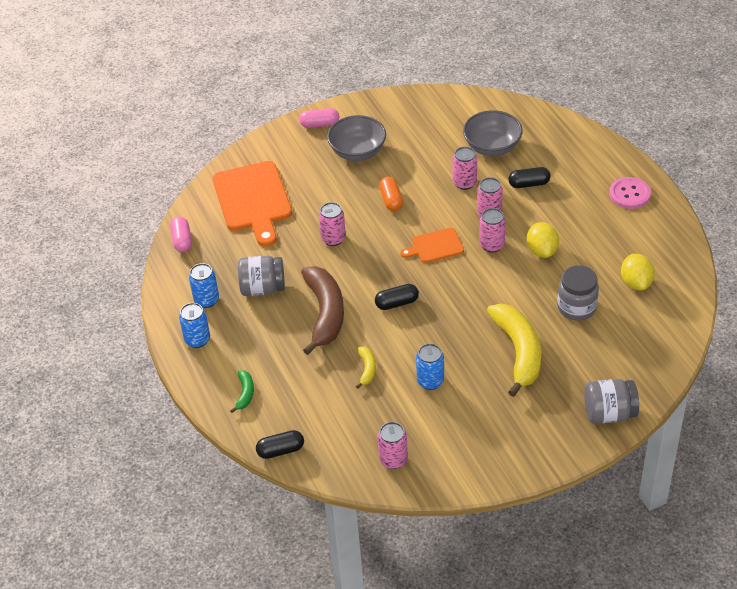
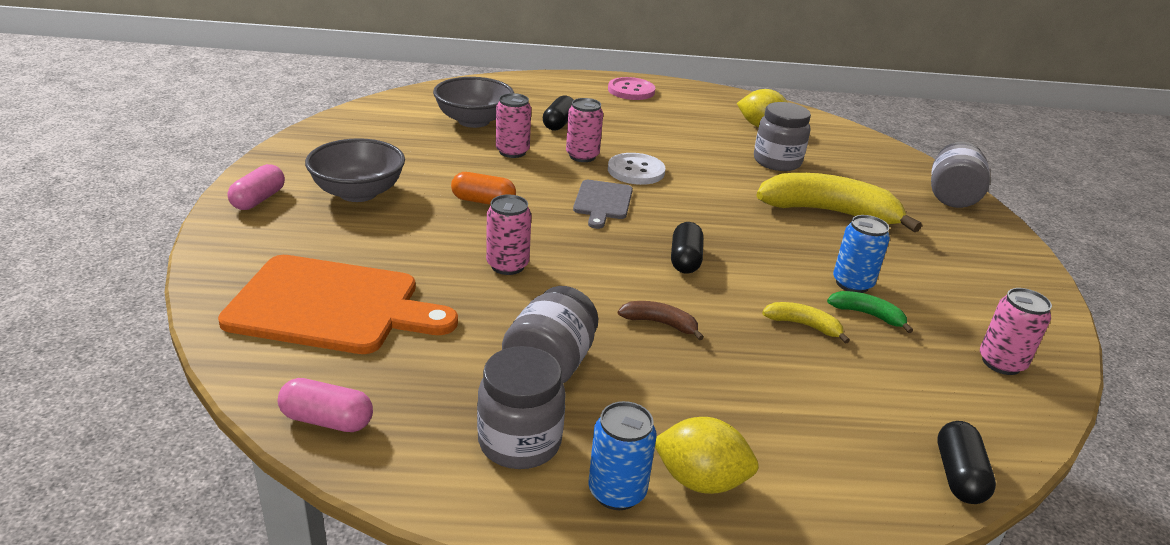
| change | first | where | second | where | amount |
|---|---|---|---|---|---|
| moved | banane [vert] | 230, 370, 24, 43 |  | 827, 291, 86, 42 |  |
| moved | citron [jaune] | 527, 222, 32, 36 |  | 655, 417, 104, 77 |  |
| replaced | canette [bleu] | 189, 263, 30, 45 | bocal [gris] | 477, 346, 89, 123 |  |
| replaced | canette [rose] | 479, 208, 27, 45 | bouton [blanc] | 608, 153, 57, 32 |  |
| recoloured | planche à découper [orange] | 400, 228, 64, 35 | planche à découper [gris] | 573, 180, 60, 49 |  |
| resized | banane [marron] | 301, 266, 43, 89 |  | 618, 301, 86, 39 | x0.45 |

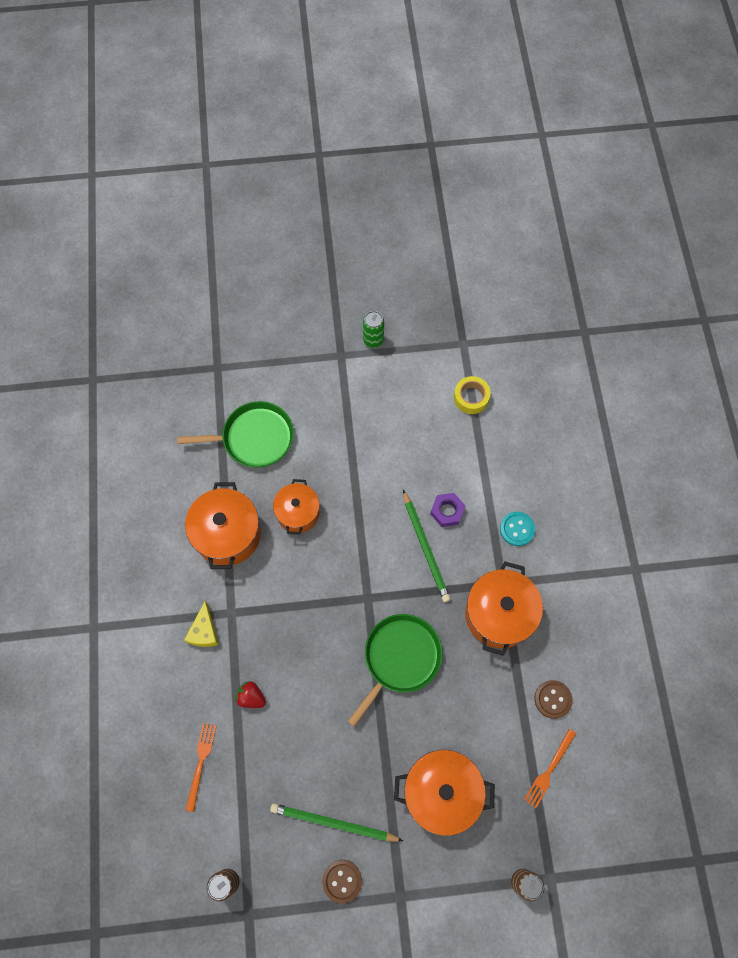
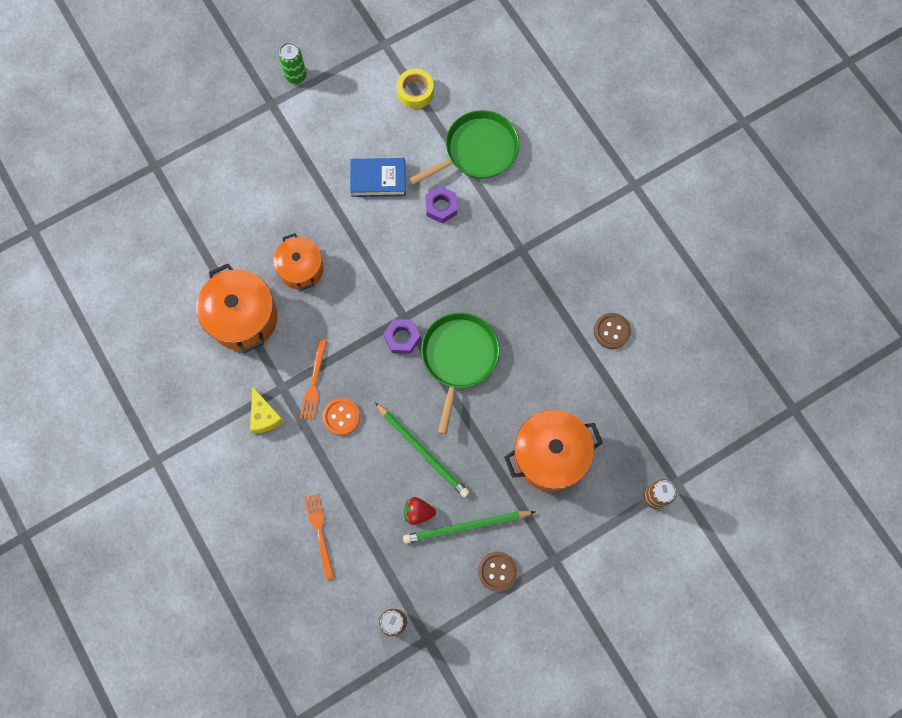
| change | first | where | second | where | amount |
|---|---|---|---|---|---|
| removed | marmite [orange] | 465, 561, 78, 95 |  |  |  |
| removed | bouton [turquoise] | 500, 512, 35, 34 |  |  |  |
| added |  |  | bouton [orange] | 322, 398, 38, 37 |  |
| added |  |  | livre [bleu] | 350, 158, 56, 39 |  |
| added |  |  | écrou [violet] | 383, 319, 38, 35 |  |
| moved | poêle [vert] | 177, 401, 117, 66 |  | 410, 110, 109, 75 |  |
| moved | fraise [rouge] | 235, 681, 31, 27 |  | 404, 497, 32, 28 |  |
| moved | crayon [vert] | 403, 490, 48, 112 |  | 375, 402, 95, 95 |  |
| moved | fourchette [orange] | 524, 729, 52, 79 |  | 300, 339, 27, 81 |  |

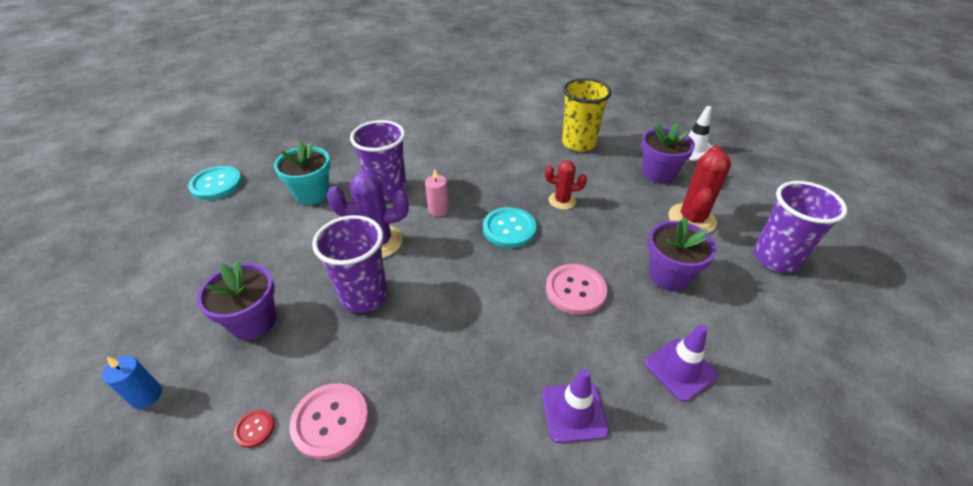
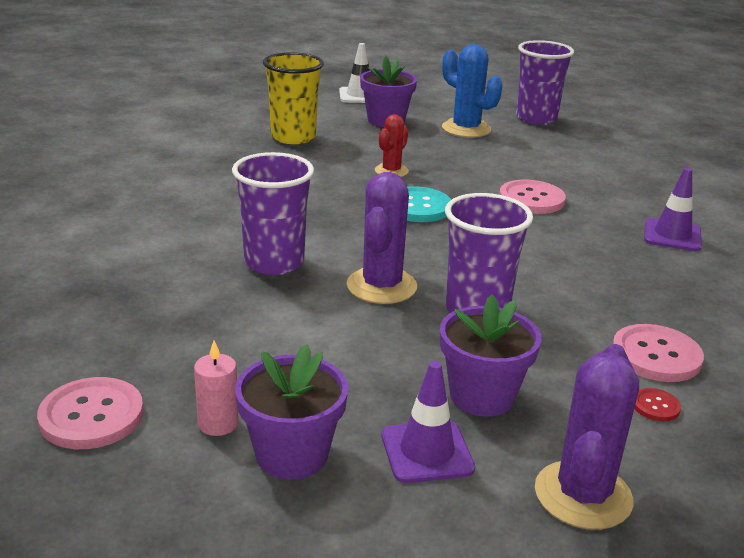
| change | first | where | second | where | amount |
|---|---|---|---|---|---|
| removed | pot de fleurs [turquoise] | 274, 141, 57, 64 |  |  |  |
| moved | bougie [rose] | 425, 169, 24, 47 |  | 194, 341, 45, 95 |  |
| moved | cône de chantier [violet] | 645, 324, 73, 78 |  | 381, 361, 94, 122 |  |
| moved | pot de fleurs [violet] | 648, 217, 68, 74 |  | 235, 344, 113, 136 |  |
| replaced | bougie [bleu] | 102, 356, 60, 53 | cactus [violet] | 535, 344, 104, 186 |  |
| recoloured | bouton [turquoise] | 188, 166, 54, 34 | bouton [rose] | 37, 377, 107, 72 |  |
| recoloured | cactus [rouge] | 669, 145, 62, 88 | cactus [bleu] | 442, 44, 61, 94 |  |

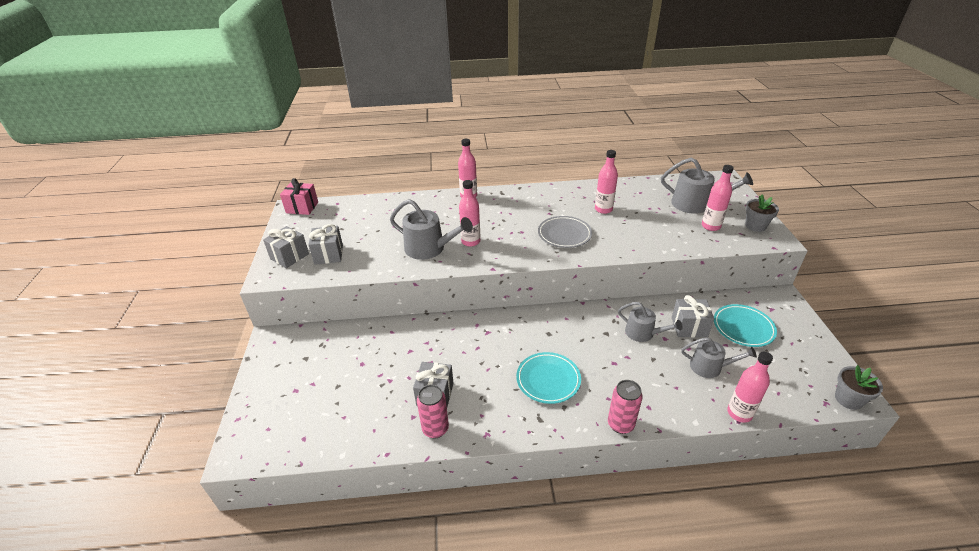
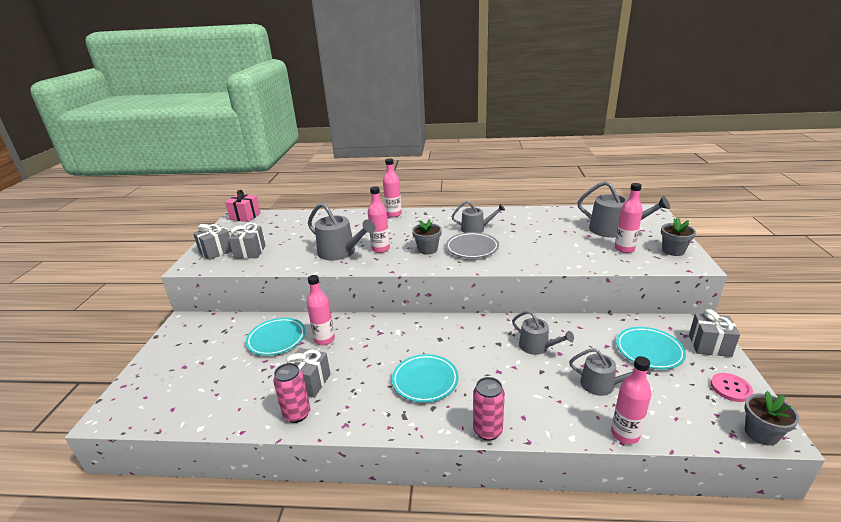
| change | first | where | second | where | amount |
|---|---|---|---|---|---|
| added |  |  | assiette [turquoise] | 246, 318, 60, 38 |  |
| added |  |  | pot de fleurs [gris] | 412, 219, 30, 36 |  |
| added |  |  | arrosoir [gris] | 451, 201, 54, 32 |  |
| added |  |  | bouton [rose] | 711, 373, 42, 29 |  |
| moved | bouteille [rose] | 595, 150, 23, 64 |  | 307, 275, 28, 70 |  |
| moved | cadeau [gris] | 672, 295, 42, 42 |  | 689, 309, 51, 48 |  |

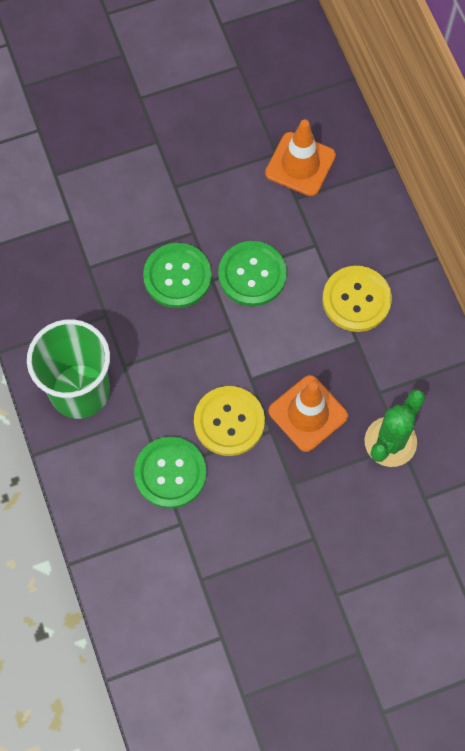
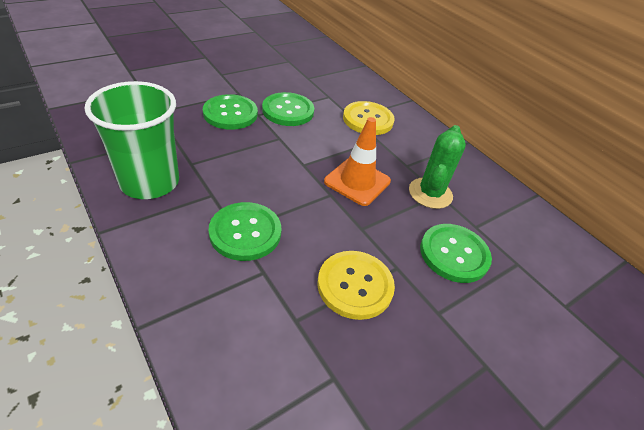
| change | first | where | second | where | amount |
|---|---|---|---|---|---|
| removed | cône de chantier [orange] | 265, 119, 71, 77 |  |  |  |
| added |  |  | bouton [vert] | 420, 224, 72, 59 |  |
| moved | bouton [jaune] | 194, 386, 71, 70 |  | 317, 251, 78, 69 |  |

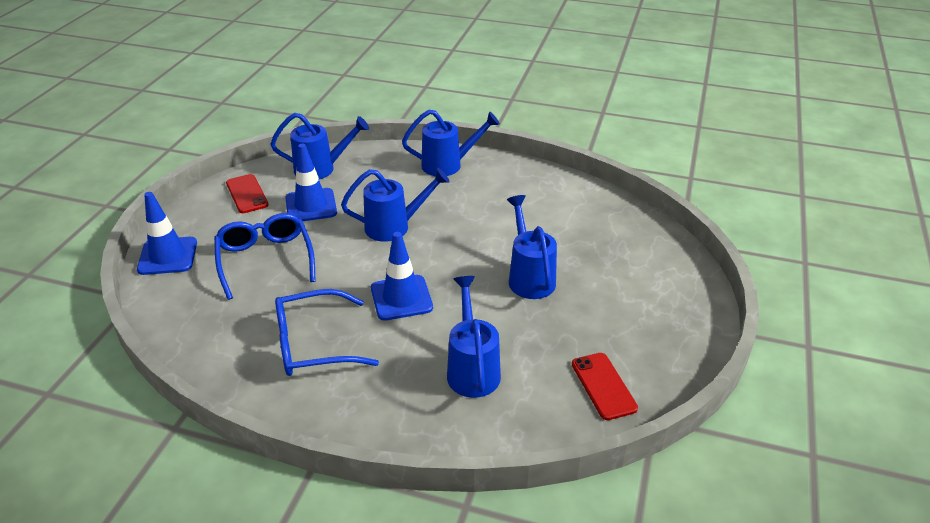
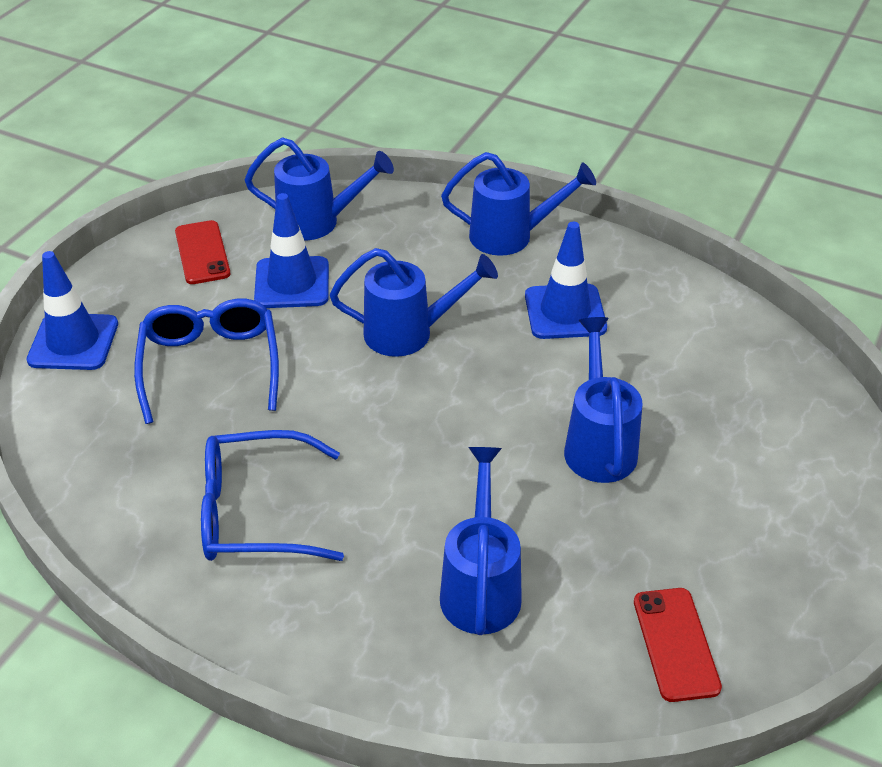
| change | first | where | second | where | amount |
|---|---|---|---|---|---|
| moved | cône de chantier [bleu] | 371, 232, 62, 89 |  | 525, 222, 82, 117 |  |

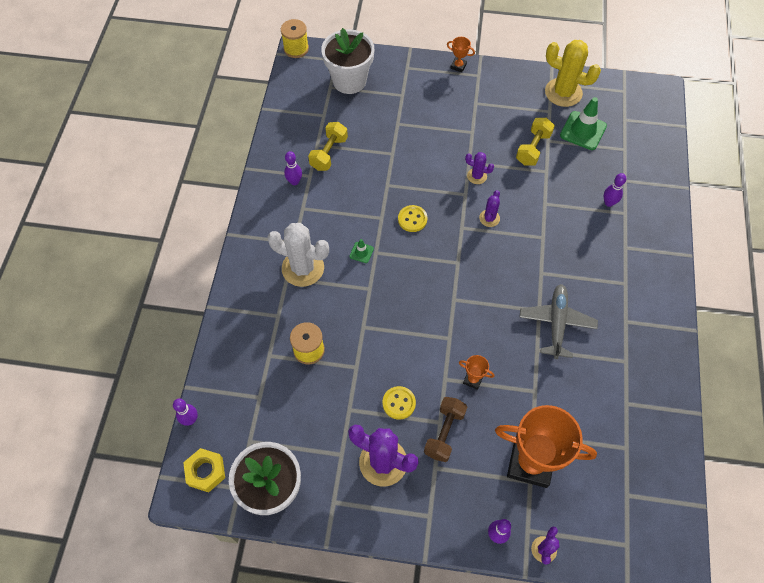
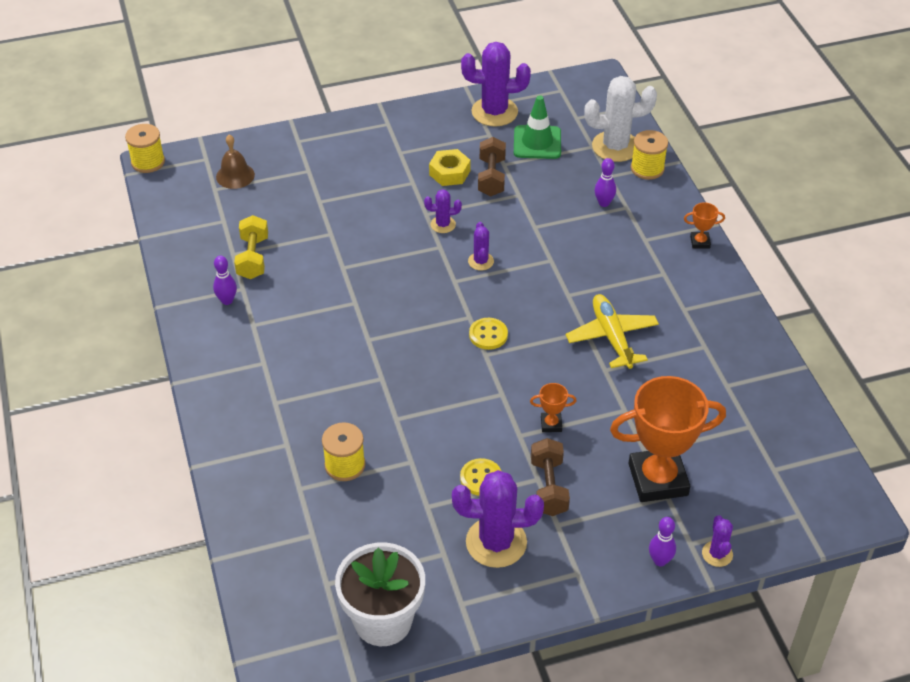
| change | first | where | second | where | amount |
|---|---|---|---|---|---|
| removed | quille [violet] | 173, 398, 25, 28 |  |  |  |
| removed | cône de chantier [vert] | 350, 239, 24, 24 |  |  |  |
| added |  |  | bobine [jaune] | 631, 130, 37, 50 |  |
| moved | écrou [jaune] | 183, 448, 42, 44 |  | 429, 149, 42, 37 |  |
| moved | cactus [blanc] | 267, 223, 62, 64 |  | 584, 76, 73, 86 |  |
| moved | bouton [jaune] | 398, 205, 30, 27 |  | 469, 318, 39, 32 |  |
| moved | trophée [orange] | 447, 37, 28, 35 |  | 684, 202, 41, 47 |  |
| replaced | pot de fleurs [blanc] | 321, 28, 53, 66 | cloche [marron] | 216, 135, 39, 54 |  |
| recoloured | haltère [jaune] | 516, 118, 39, 48 | haltère [marron] | 478, 137, 28, 59 |  |
| recoloured | avion [gris] | 520, 284, 78, 75 | avion [jaune] | 566, 294, 93, 75 |  |
| recoloured | cactus [jaune] | 545, 40, 56, 67 | cactus [violet] | 461, 42, 70, 85 |  |

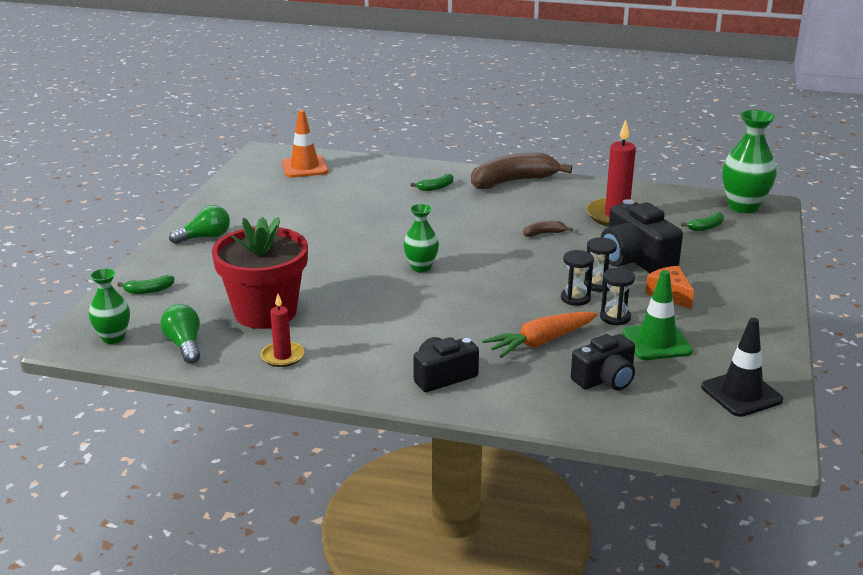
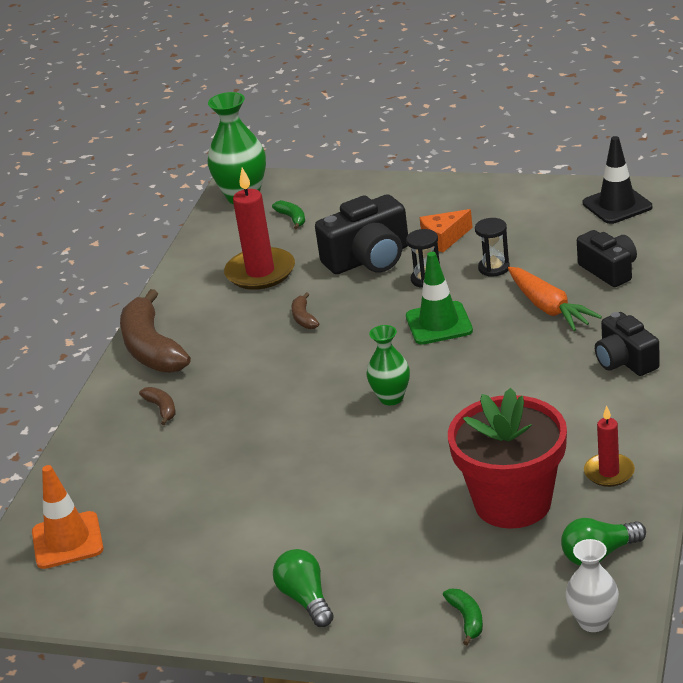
| change | first | where | second | where | amount |
|---|---|---|---|---|---|
| removed | sablier [noir] | 561, 250, 33, 56 |  |  |  |
| moved | cône de chantier [vert] | 623, 270, 70, 90 |  | 406, 252, 67, 93 |  |
| recoloured | vase [vert] | 89, 268, 41, 76 | vase [blanc] | 566, 539, 53, 93 |  |
| recoloured | banane [vert] | 411, 174, 42, 17 | banane [marron] | 139, 387, 37, 38 |  |

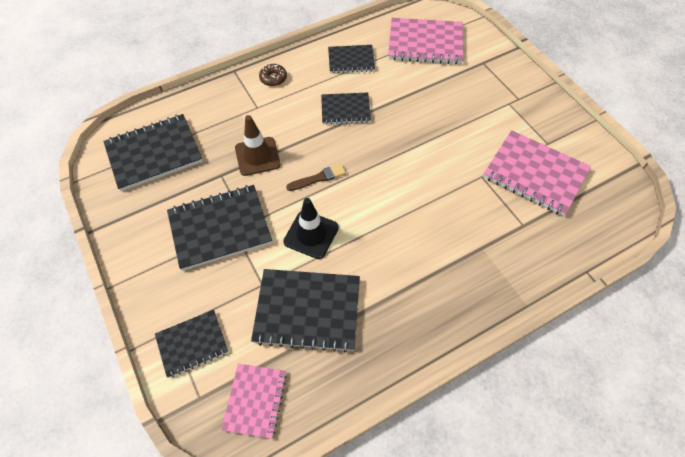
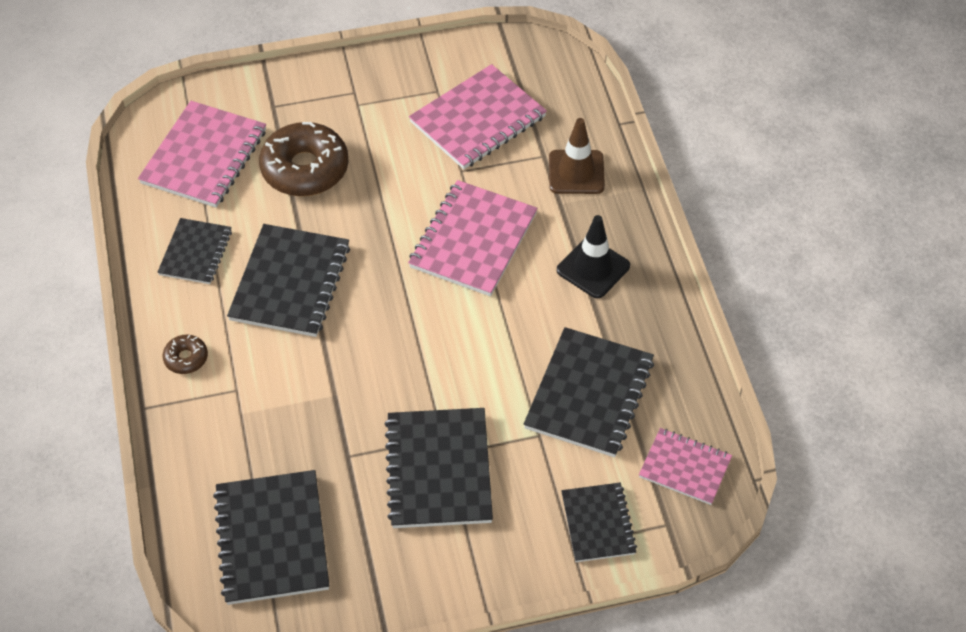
| change | first | where | second | where | amount |
|---|---|---|---|---|---|
| removed | pinceau [marron] | 286, 164, 60, 27 |  |  |  |
| added |  |  | beignet [marron] | 259, 122, 90, 74 |  |
| added |  |  | carnet [rose] | 408, 180, 130, 116 |  |
| moved | cône de chantier [marron] | 235, 115, 46, 61 |  | 549, 118, 56, 76 |  |
| moved | cône de chantier [noir] | 284, 198, 55, 61 |  | 557, 215, 73, 83 |  |
| resized | carnet [noir] | 321, 92, 50, 33 |  | 227, 224, 123, 113 | x1.65 |

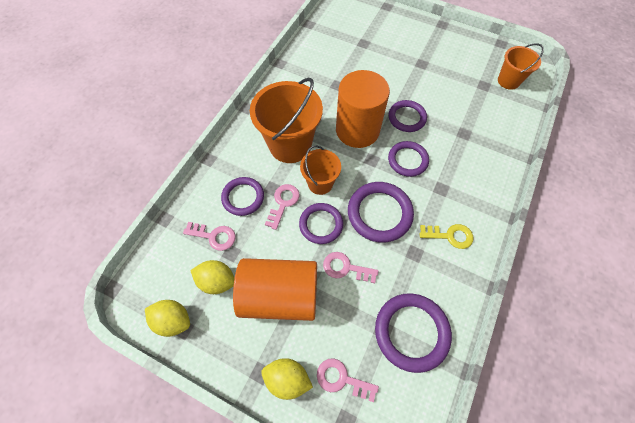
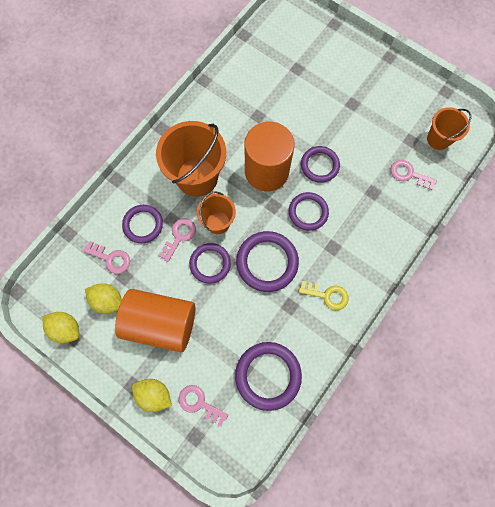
| change | first | where | second | where | amount |
|---|---|---|---|---|---|
| moved | clé [rose] | 323, 252, 56, 31 |  | 391, 160, 46, 30 |  |

